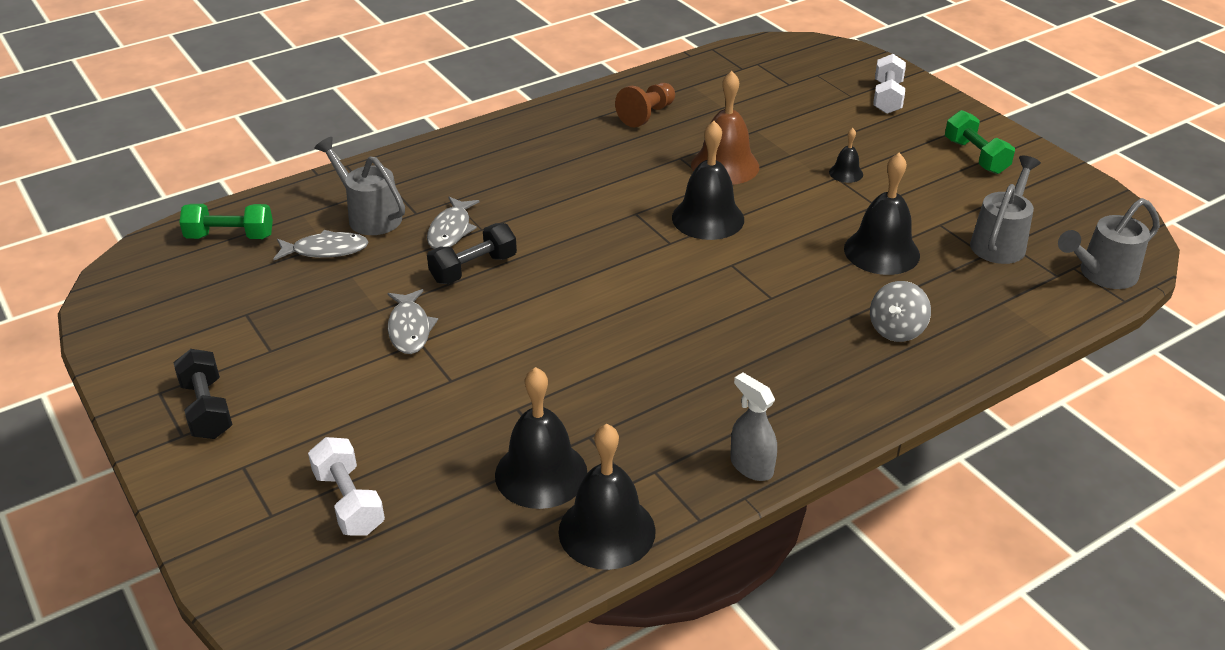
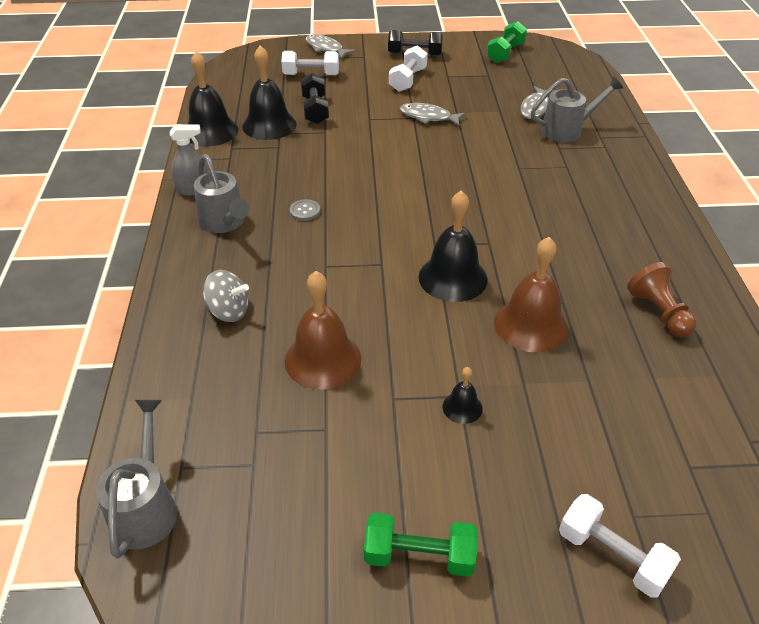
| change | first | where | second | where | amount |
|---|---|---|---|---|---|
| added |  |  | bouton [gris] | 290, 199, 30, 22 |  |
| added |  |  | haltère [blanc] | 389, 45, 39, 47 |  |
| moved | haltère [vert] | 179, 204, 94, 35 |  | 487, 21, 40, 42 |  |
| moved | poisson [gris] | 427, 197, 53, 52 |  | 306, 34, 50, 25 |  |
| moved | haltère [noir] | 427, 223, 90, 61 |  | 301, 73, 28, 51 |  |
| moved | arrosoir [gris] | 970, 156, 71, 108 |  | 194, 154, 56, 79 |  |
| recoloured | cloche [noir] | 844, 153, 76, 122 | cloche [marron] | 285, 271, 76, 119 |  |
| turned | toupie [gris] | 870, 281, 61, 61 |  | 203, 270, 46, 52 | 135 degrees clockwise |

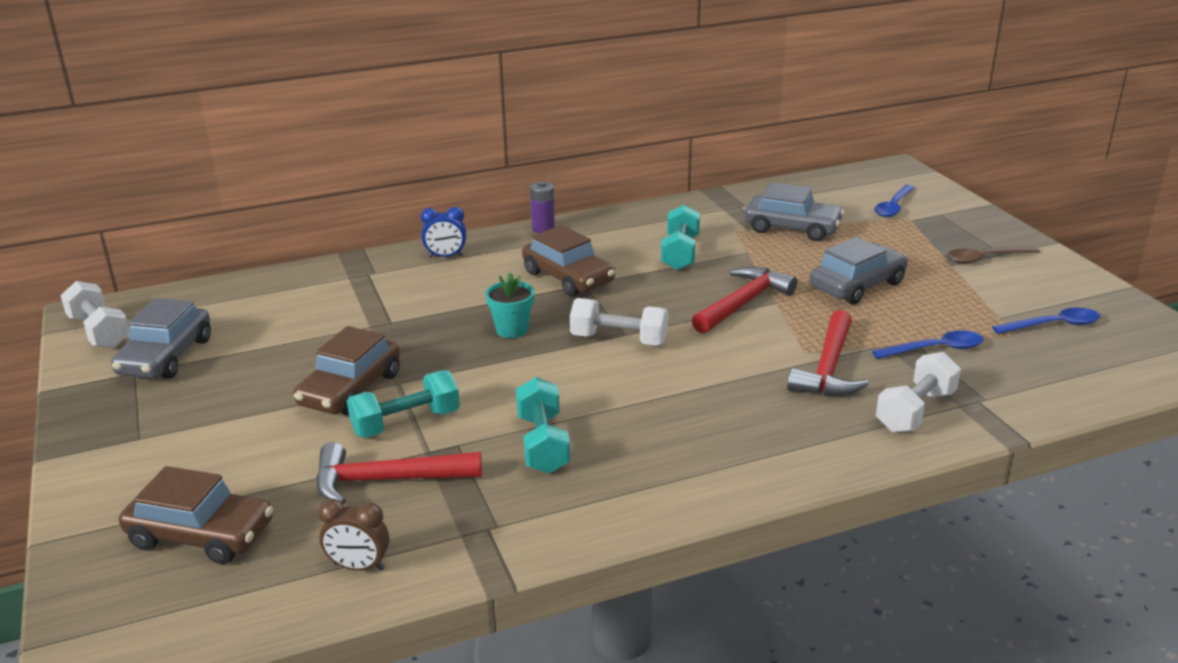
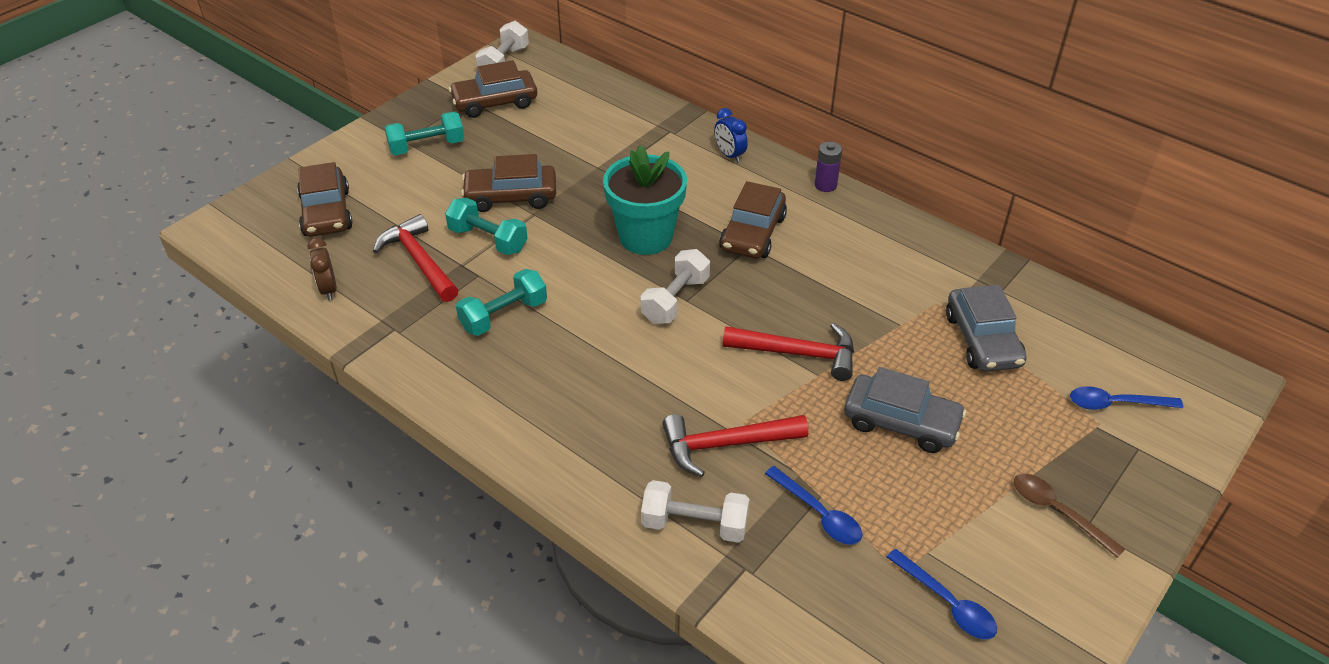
| change | first | where | second | where | amount |
|---|---|---|---|---|---|
| moved | haltère [turquoise] | 661, 204, 39, 66 |  | 385, 111, 79, 44 |  |
| recoloured | voiture [gris] | 111, 298, 100, 81 | voiture [marron] | 449, 60, 88, 58 |  |
| turned | haltère [blanc] | 570, 298, 98, 48 |  | 641, 249, 69, 75 | 45 degrees clockwise |
| resized | pot de fleurs [turquoise] | 486, 272, 48, 66 |  | 603, 145, 84, 110 | x1.91 |

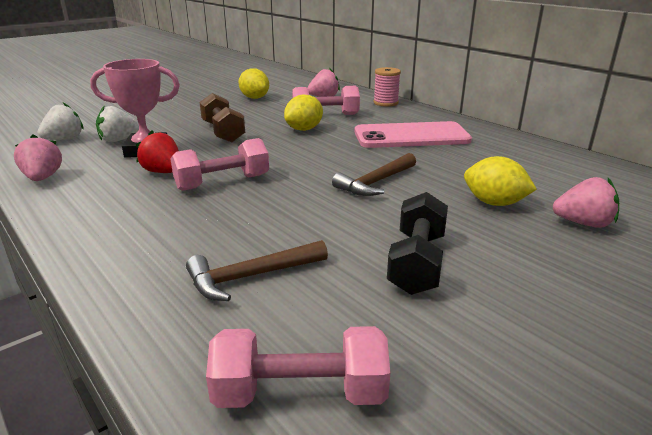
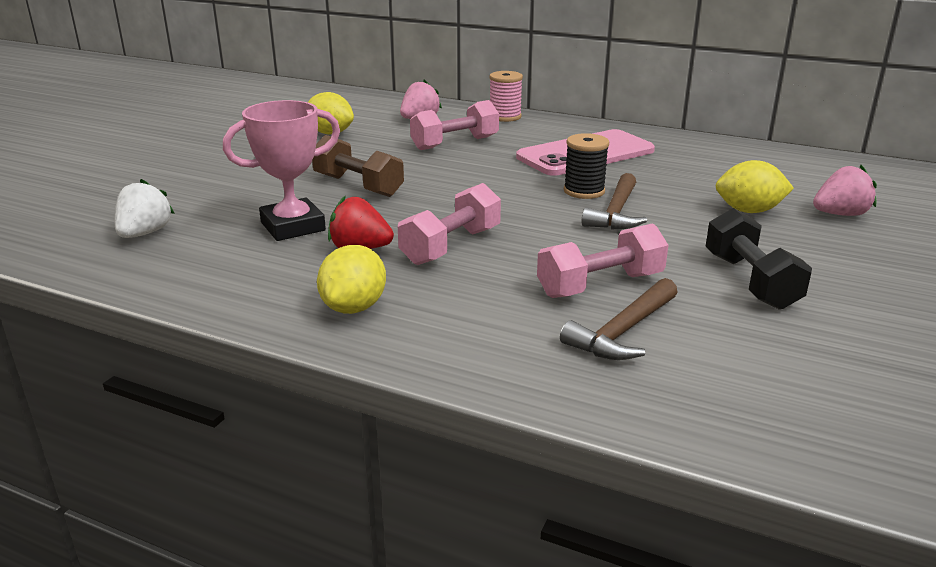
| change | first | where | second | where | amount |
|---|---|---|---|---|---|
| removed | fraise [rose] | 14, 134, 48, 47 |  |  |  |
| removed | fraise [blanc] | 96, 106, 43, 36 |  |  |  |
| added |  |  | bobine [noir] | 564, 133, 45, 66 |  |
| moved | haltère [rose] | 206, 326, 184, 82 |  | 537, 223, 132, 75 |  |
| moved | citron [jaune] | 284, 95, 39, 36 |  | 317, 245, 69, 69 |  |

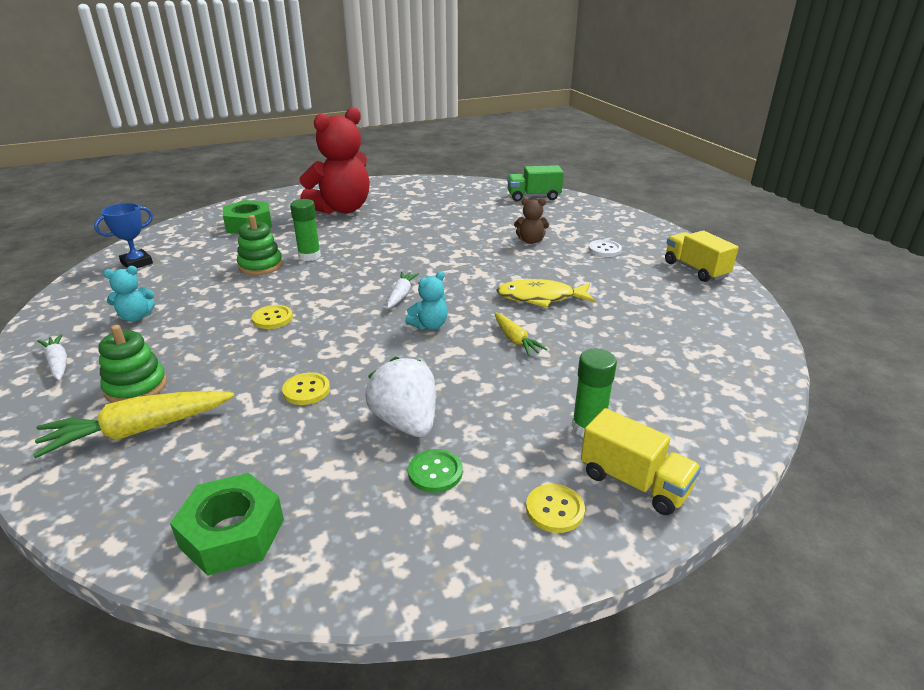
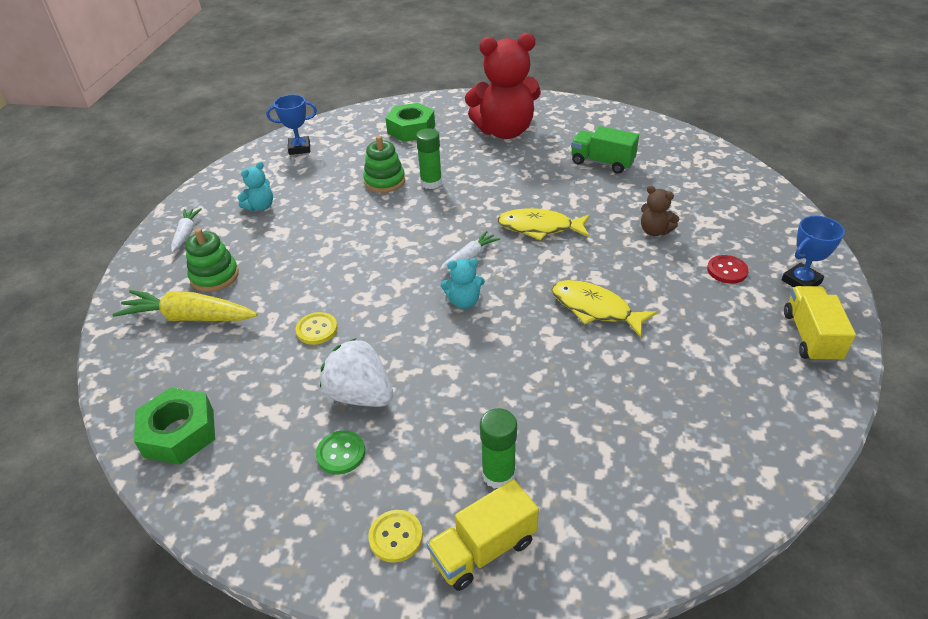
| change | first | where | second | where | amount |
|---|---|---|---|---|---|
| removed | bouton [jaune] | 252, 305, 41, 24 |  |  |  |
| removed | carotte [jaune] | 494, 312, 54, 44 |  |  |  |
| added |  |  | poisson [jaune] | 497, 208, 93, 33 |  |
| added |  |  | trophée [bleu] | 781, 216, 64, 71 |  |
| moved | camion [vert] | 507, 165, 57, 36 |  | 571, 126, 68, 47 |  |
| recoloured | bouton [blanc] | 588, 240, 34, 17 | bouton [rouge] | 707, 255, 42, 29 |  |
| turned | ours en peluche [turquoise] | 103, 266, 52, 56 |  | 237, 162, 36, 49 | 60 degrees counterclockwise |
| turned | fraise [blanc] | 365, 357, 71, 80 |  | 320, 338, 73, 69 | 60 degrees counterclockwise |
| turned | camion [jaune] | 581, 408, 120, 107 |  | 427, 479, 112, 112 | 75 degrees clockwise |

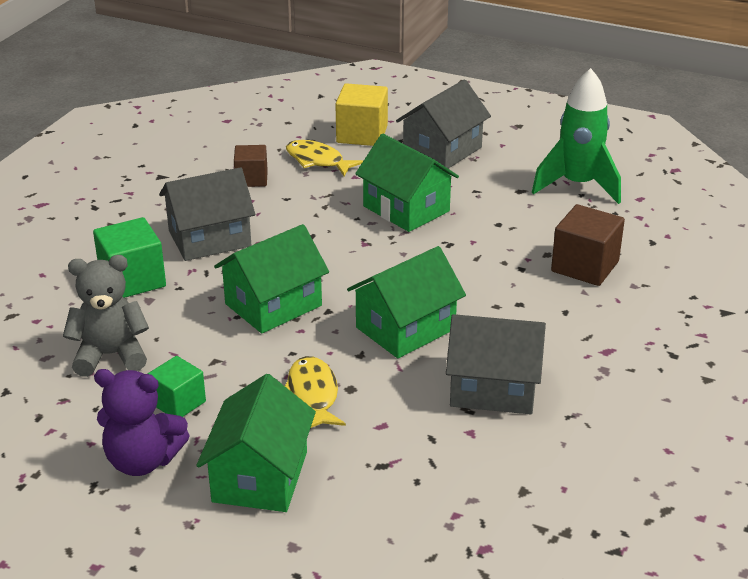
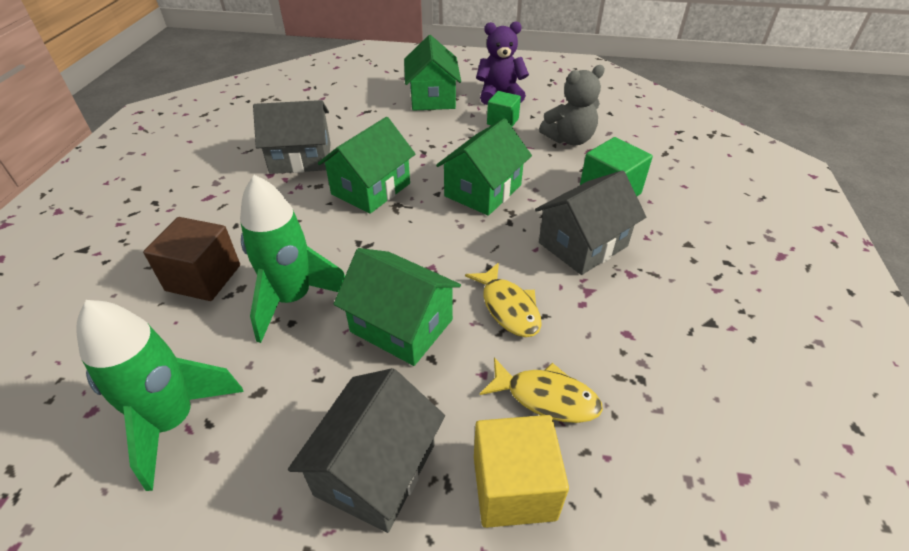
| change | first | where | second | where | amount |
|---|---|---|---|---|---|
| removed | cube [marron] | 234, 145, 34, 42 |  |  |  |
| added |  |  | fusée [vert] | 240, 175, 105, 168 |  |
| moved | poisson [jaune] | 285, 356, 61, 72 |  | 465, 263, 77, 74 |  |

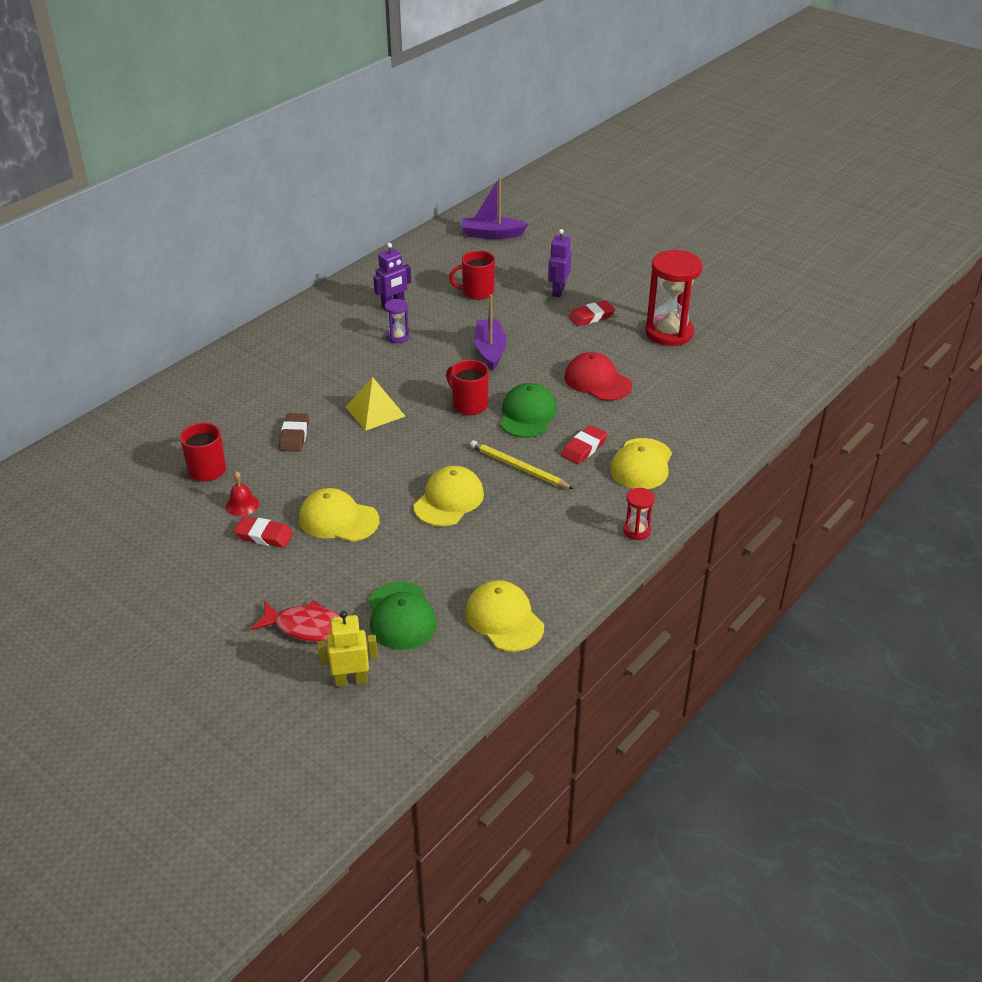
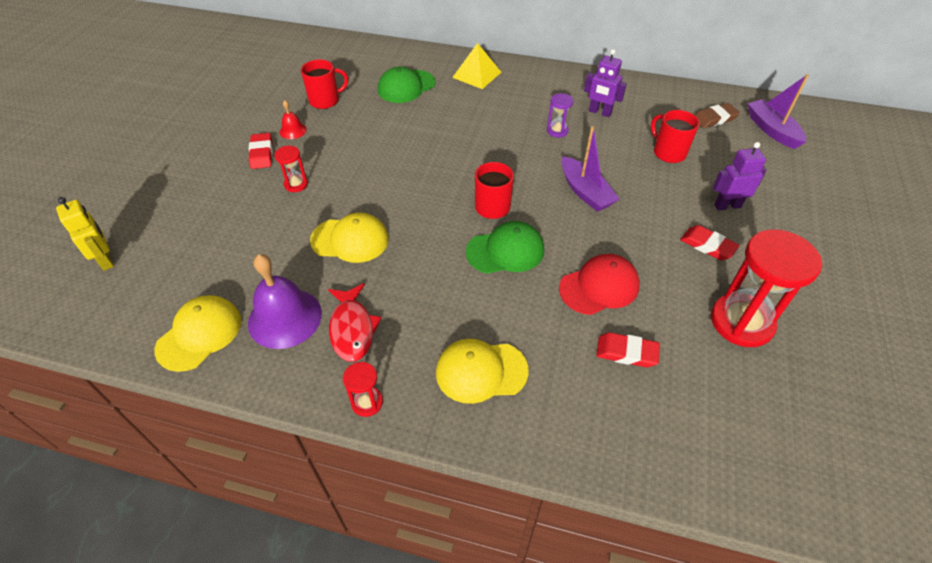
| change | first | where | second | where | amount |
|---|---|---|---|---|---|
| removed | crayon [jaune] | 470, 440, 104, 49 |  |  |  |
| added |  |  | cloche [violet] | 248, 254, 74, 95 |  |
| moved | poisson [rouge] | 251, 600, 89, 42 |  | 328, 283, 53, 79 |  |
| moved | gomme [marron] | 279, 413, 30, 38 |  | 695, 103, 45, 25 |  |
| moved | pyramide [jaune] | 346, 377, 59, 54 |  | 452, 43, 49, 46 |  |
| moved | casquette [vert] | 369, 582, 68, 68 |  | 378, 67, 57, 36 |  |
| moved | gomme [rouge] | 561, 425, 46, 39 |  | 596, 332, 64, 35 |  |
| replaced | casquette [jaune] | 299, 488, 80, 54 | sablier [rouge] | 274, 146, 34, 46 |  |
| turned | bateau [violet] | 474, 294, 32, 76 |  | 561, 126, 59, 86 | 90 degrees clockwise |
| turned | casquette [rouge] | 564, 352, 68, 49 |  | 559, 254, 81, 61 | 45 degrees clockwise |

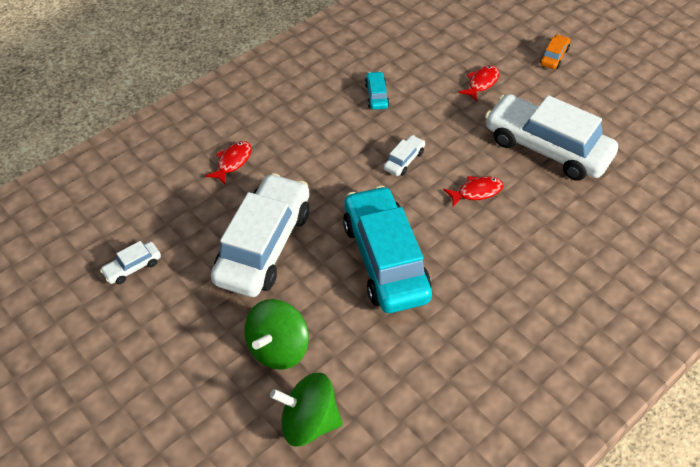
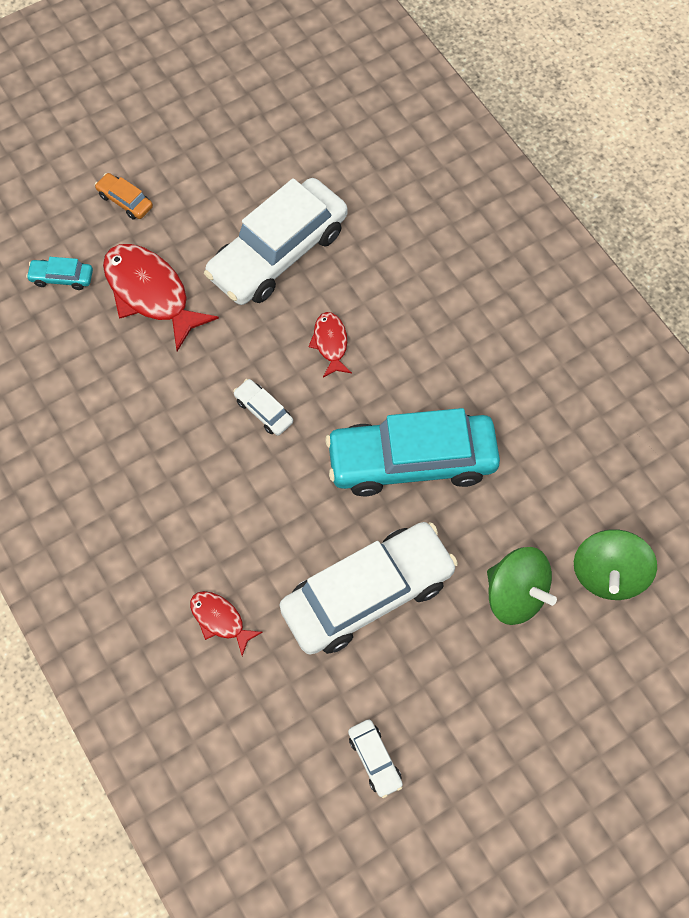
| change | first | where | second | where | amount |
|---|---|---|---|---|---|
| moved | voiture [turquoise] | 365, 71, 24, 39 |  | 26, 257, 67, 33 |  |
| turned | voiture [blanc] | 211, 173, 98, 124 |  | 280, 522, 178, 133 | 120 degrees clockwise |
| resized | poisson [rouge] | 458, 65, 41, 36 |  | 103, 244, 116, 107 | x1.91 |

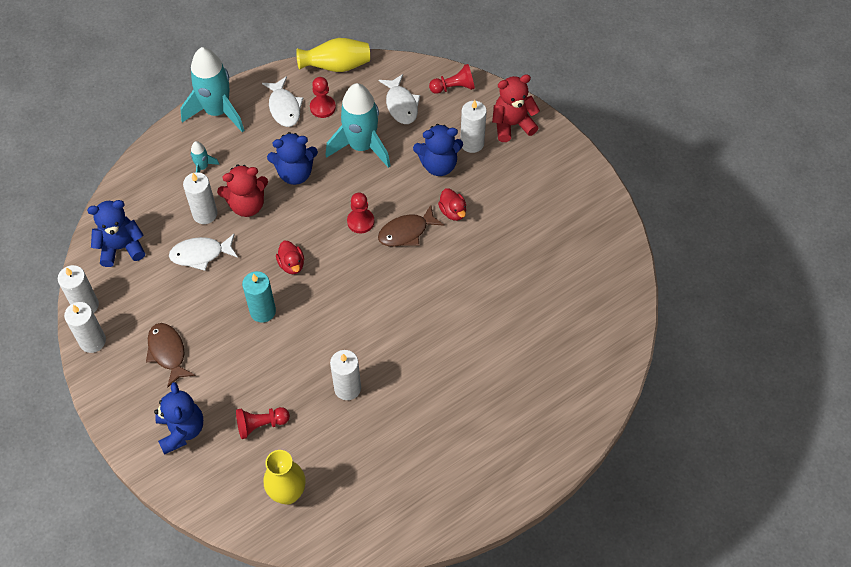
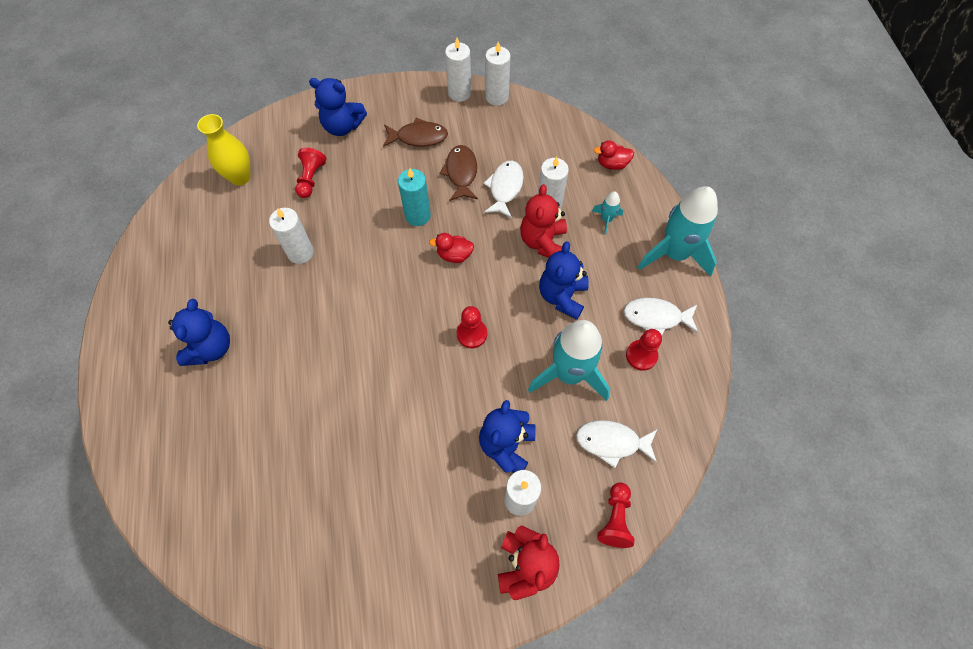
| change | first | where | second | where | amount |
|---|---|---|---|---|---|
| removed | vase [jaune] | 296, 38, 74, 34 |  |  |  |
| moved | ours en peluche [bleu] | 87, 200, 58, 67 |  | 168, 299, 62, 67 |  |
| moved | poisson [marron] | 378, 205, 66, 42 |  | 439, 145, 39, 56 |  |
| moved | canard [rouge] | 438, 188, 28, 33 |  | 594, 140, 40, 30 |  |

